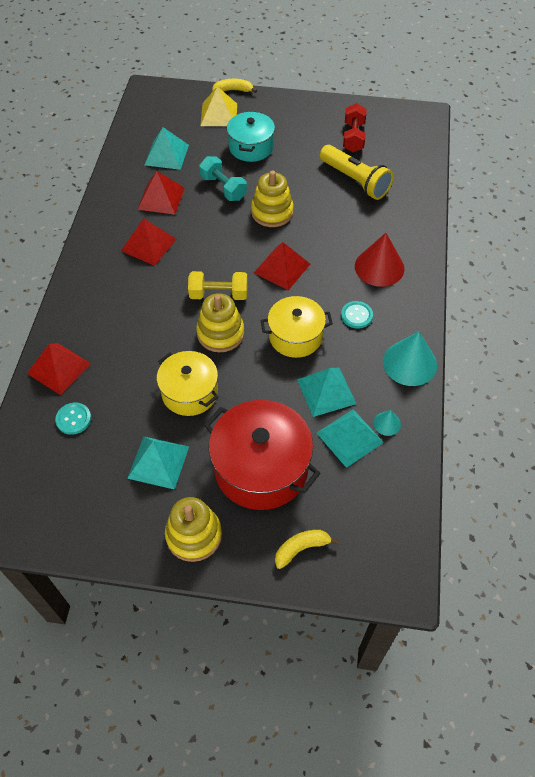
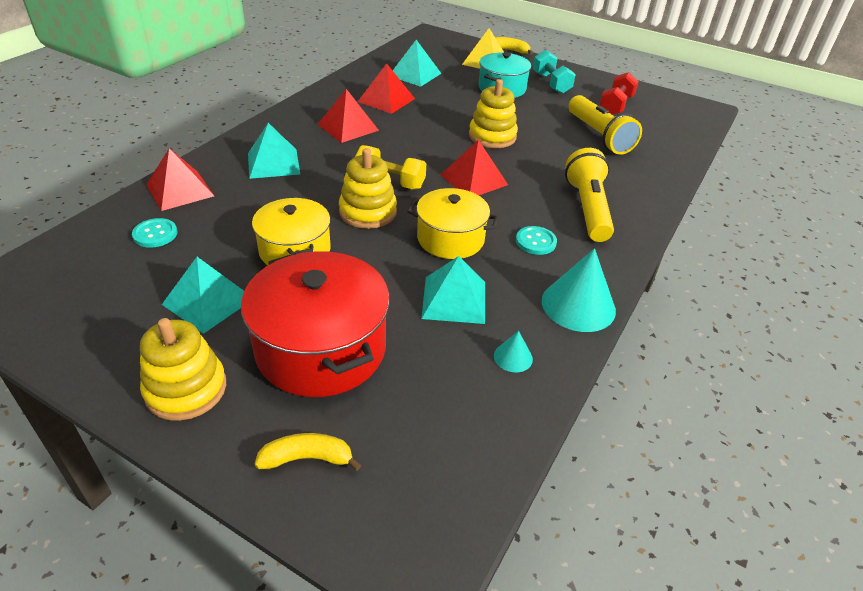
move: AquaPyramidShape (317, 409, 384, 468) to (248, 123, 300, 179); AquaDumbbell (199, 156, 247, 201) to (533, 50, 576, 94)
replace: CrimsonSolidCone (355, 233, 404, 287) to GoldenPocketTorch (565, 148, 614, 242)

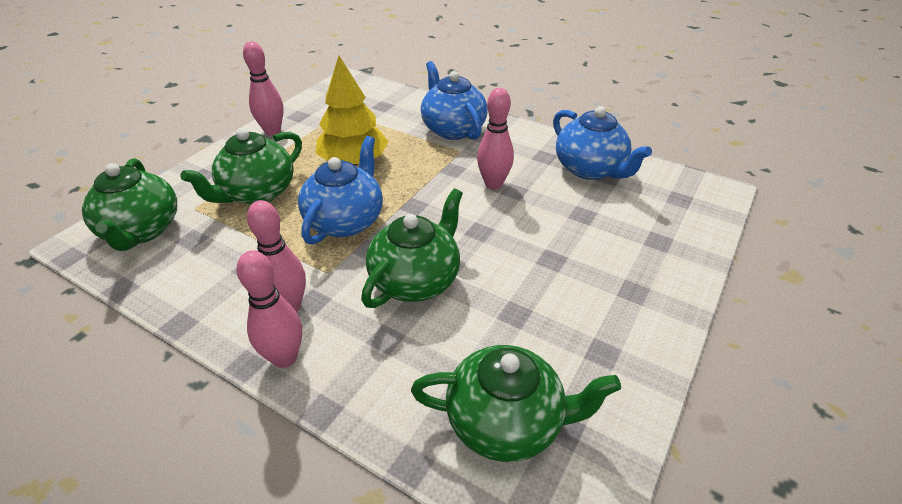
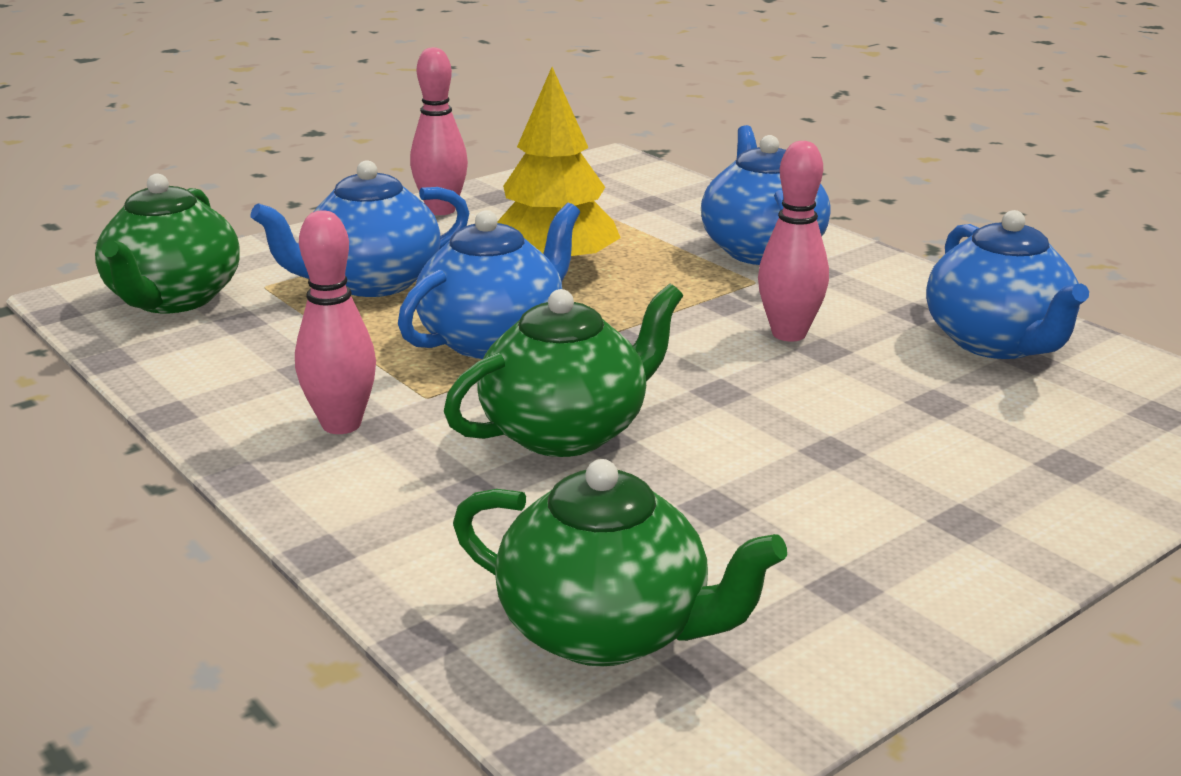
delete: PinkTenpin (237, 250, 302, 368)
recolor: EmeraldTeaPot (180, 128, 302, 205) to RoyalBlueTeaPot (251, 160, 469, 297)

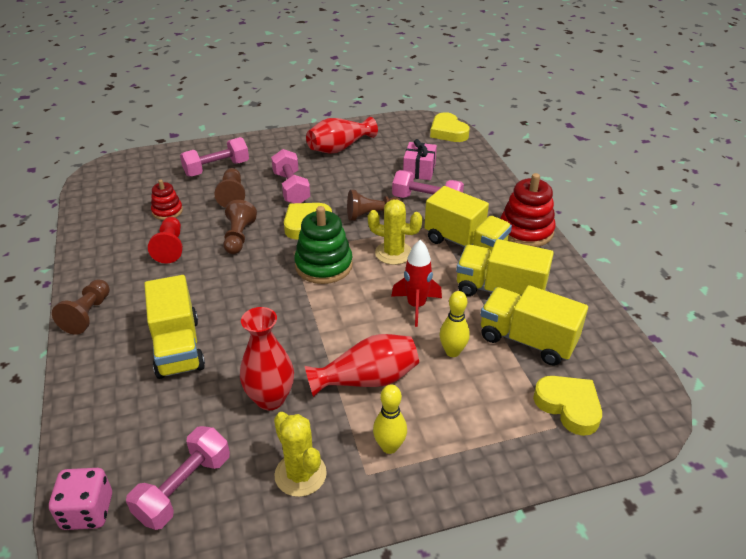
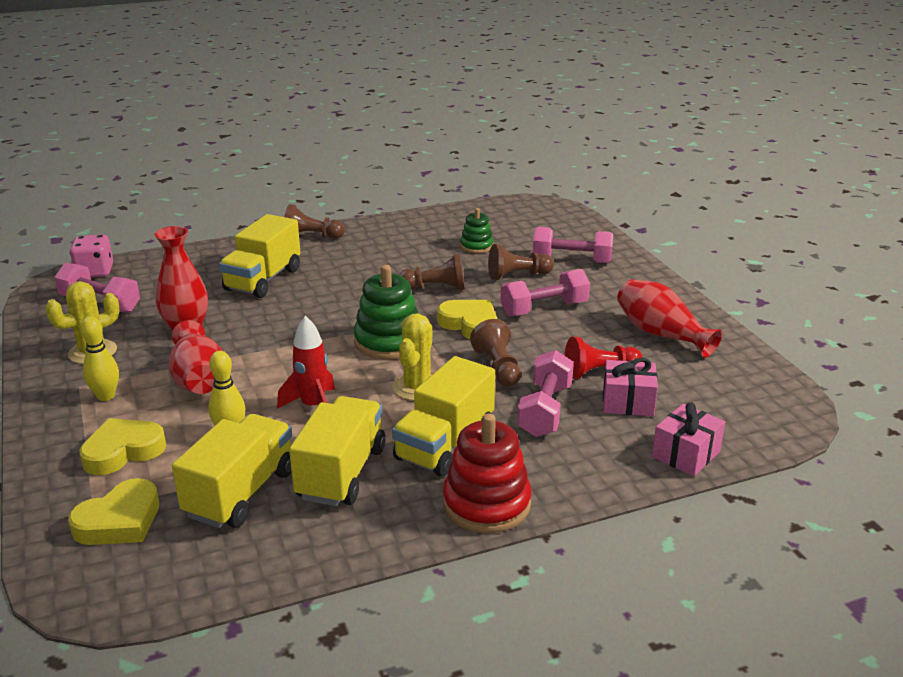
insert: PinkWrappedGift (652, 402, 725, 476)
move: GoldenLoveHeart (430, 112, 470, 142) to (79, 418, 166, 475); CrimsonGamePawn (148, 217, 183, 264) to (564, 337, 643, 379)
recolor: CrimsonStackingToy (151, 180, 183, 220) to EmeraldStackingToy (460, 208, 494, 253)
rotate: GoldenTruck (144, 275, 205, 379) = (219, 214, 301, 298) 45 degrees counterclockwise; PinkDumbbell (180, 137, 249, 177) = (533, 227, 613, 263) 45 degrees counterclockwise

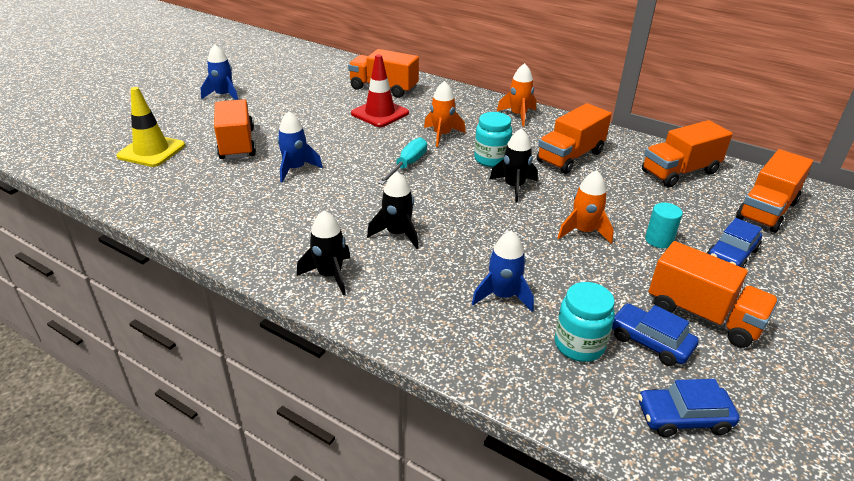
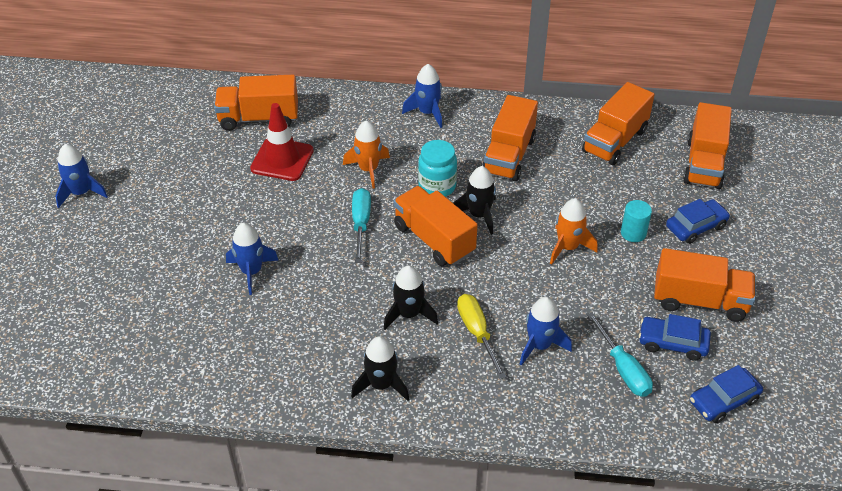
delete: GoldenSafetyCone (116, 87, 185, 167)
insert: GoldenFlatScrewdriver (457, 294, 506, 379)
move: BrightOrangeTruck (214, 99, 256, 159) to (393, 186, 478, 266)
replace: AquaJamJar (555, 282, 615, 362) to AquaFlatScrewdriver (587, 312, 653, 397)
recolor: BrightOrangeSpaceship (497, 63, 536, 126) to RoyalBlueSpaceship (402, 64, 442, 128)
rotate: RoyalBlueAutomobile (707, 218, 762, 268) = (666, 199, 730, 244) 135 degrees counterclockwise

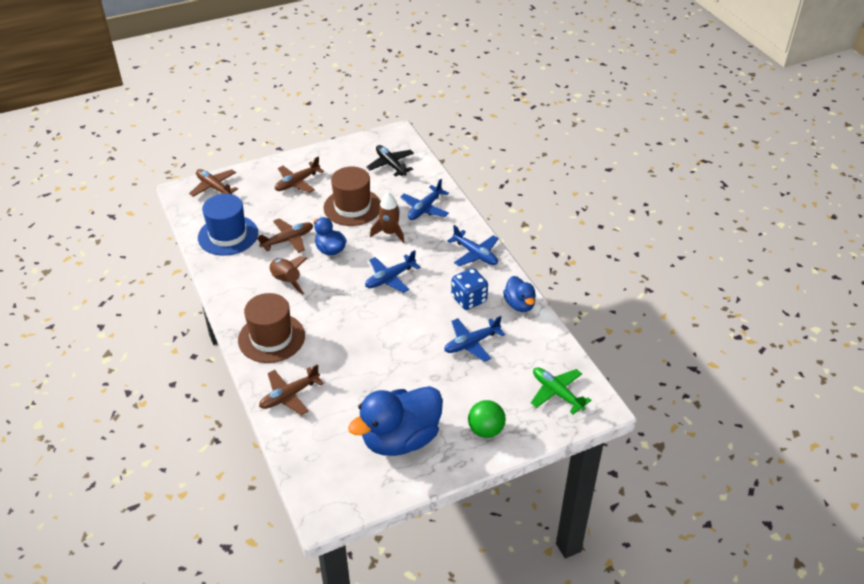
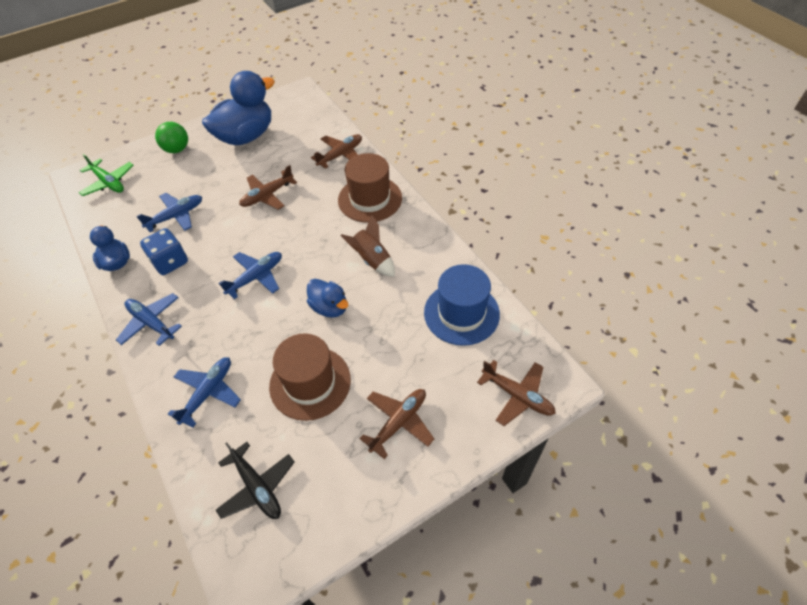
delete: DarkBrownSpaceship (370, 193, 405, 243)
move: DarkBrownAeroplane (257, 219, 313, 253) to (239, 165, 297, 210)

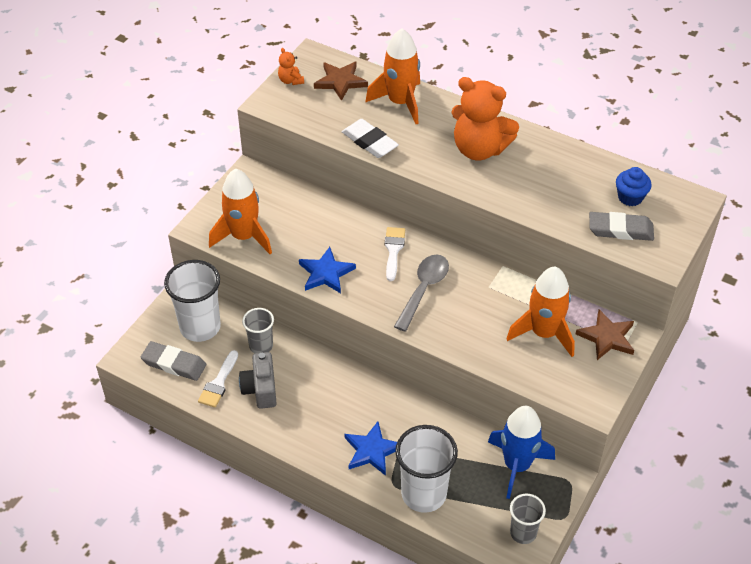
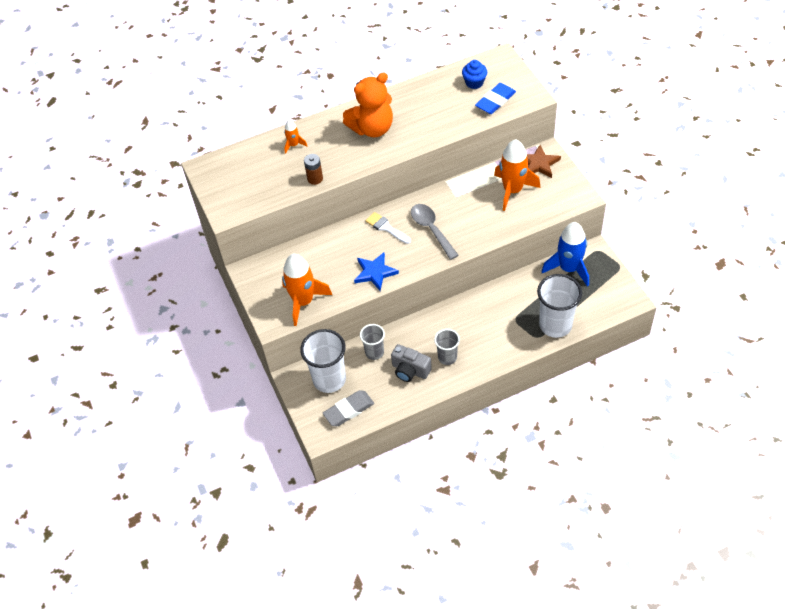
delete: WhitePaintbrush (198, 350, 238, 408); BrightOrangeStuffedBear (278, 48, 304, 85); DarkBrownStar (314, 62, 368, 101); RoyalBlueStar (345, 422, 397, 476)
move: AshGreyBeaker (510, 494, 546, 544) to (434, 329, 460, 365)
replace: WhiteEraser (342, 119, 399, 158) to DarkBrownPowerCell (304, 154, 323, 185)
recolor: AshGreyEraser (589, 212, 654, 241) to RoyalBlueEraser (475, 83, 516, 114)
resize: BrightOrangeSpaceship (365, 28, 420, 124) = (284, 120, 307, 154) x0.48

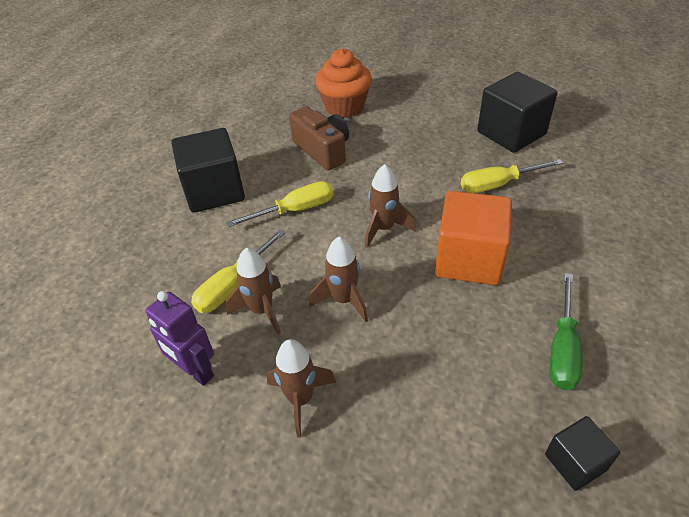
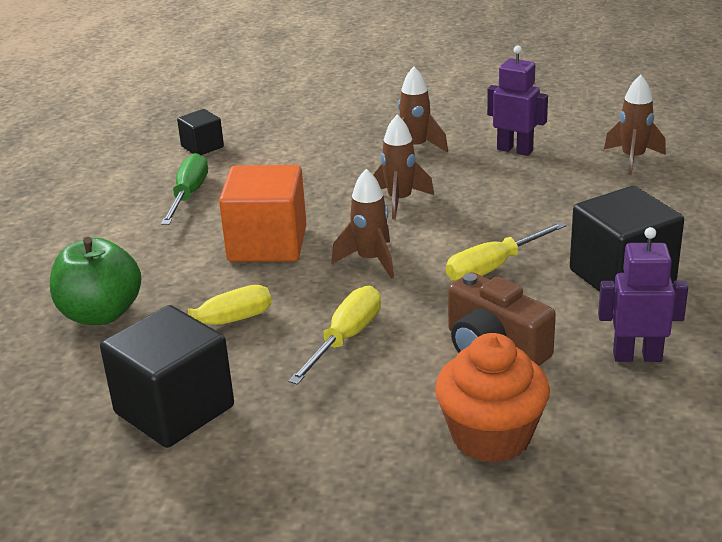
insert: EmeraldToyApple (50, 237, 142, 325); RoyalPurpleToyRobot (598, 227, 688, 362)
move: GoldenFlatScrewdriver (191, 229, 285, 313) to (288, 286, 381, 385); DarkBrownSpaceship (226, 248, 281, 335) to (604, 75, 666, 175)

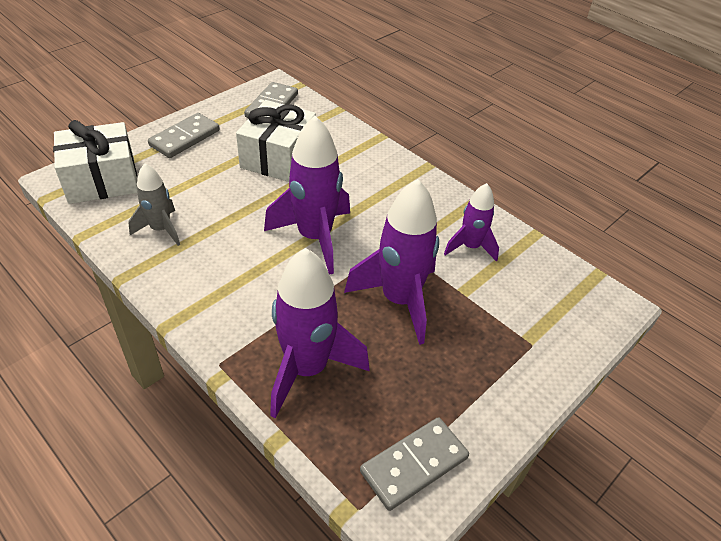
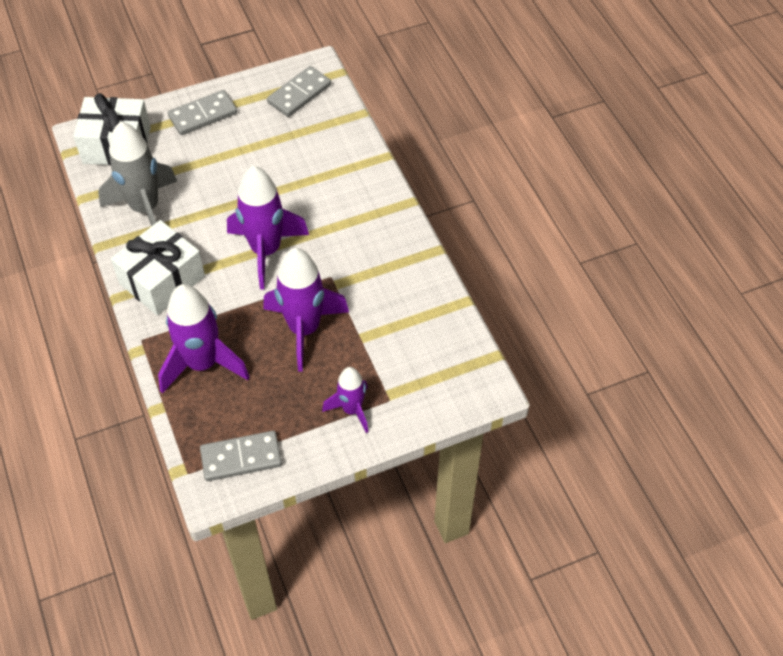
move: WhiteWrappedGift (236, 100, 316, 182) to (111, 220, 205, 315); RoyalPurpleSpaceship (444, 183, 499, 262) to (322, 367, 368, 433)
resize: AshGreySpaceship (128, 163, 180, 246) = (98, 121, 177, 226) x1.72

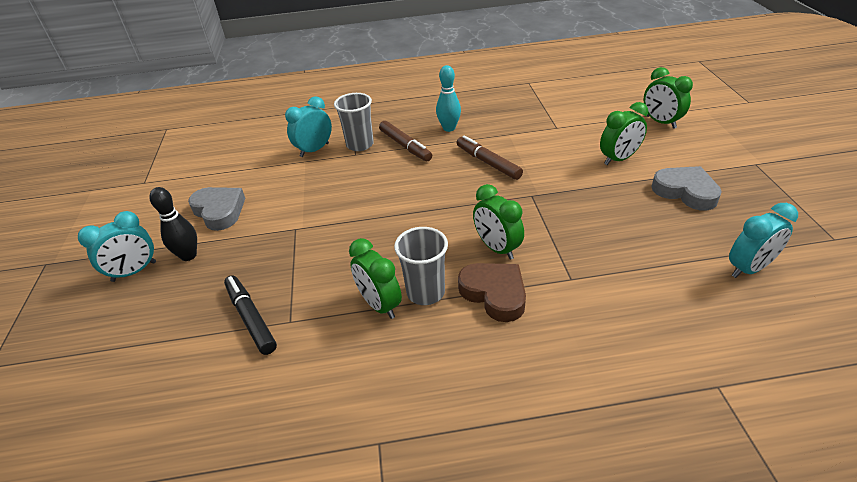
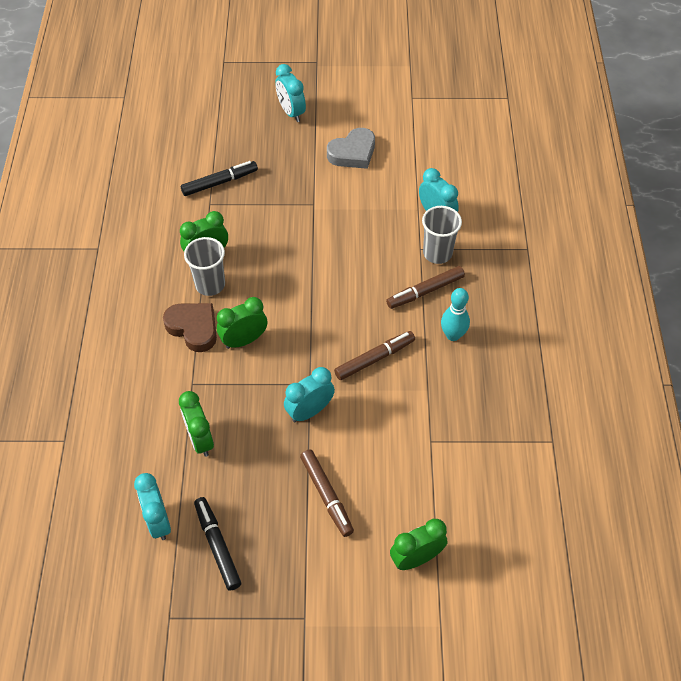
delete: BlackTenpin (149, 187, 197, 261); AshGreyLoveHeart (651, 166, 722, 211)
insert: BlackMarkerPen (194, 497, 241, 591); AquaClock (284, 367, 335, 422); DarkBrownMarkerPen (300, 449, 354, 537)
move: EmeraldClock (600, 102, 648, 165) to (179, 391, 214, 457)
rotate: DarkBrownLoveHeart (458, 263, 526, 322) = (163, 303, 217, 352) 105 degrees counterclockwise

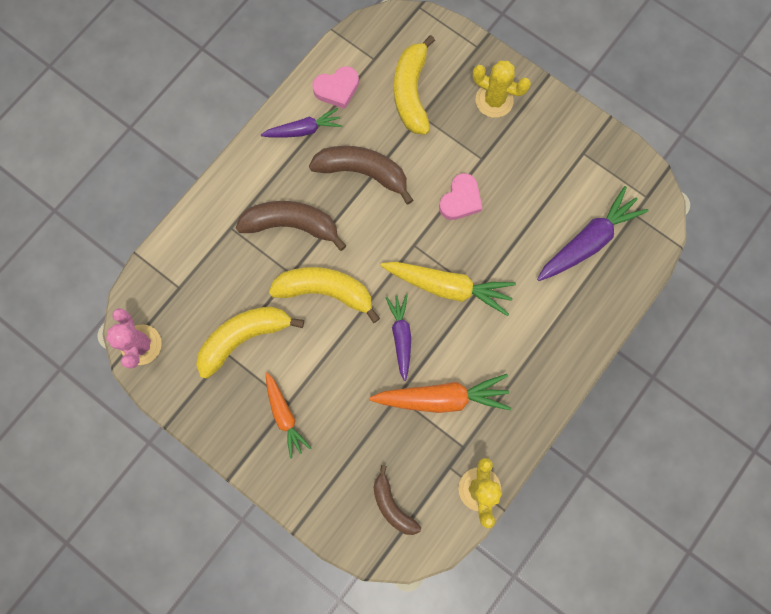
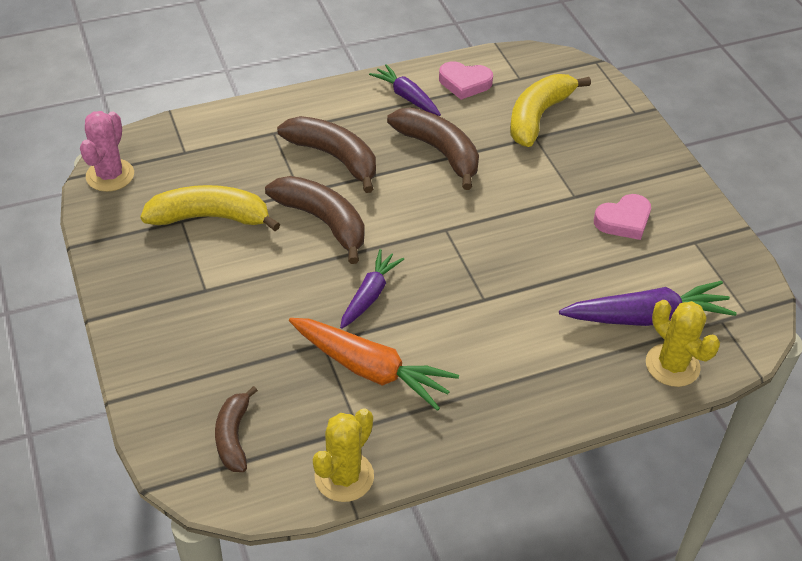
delete: BrightOrangeRootVegetable (266, 372, 311, 459); GoldenRootVegetable (380, 262, 516, 316)
move: PinkLoveHeart (439, 173, 482, 220) to (594, 194, 651, 240); GoldenSaguaroCactus (473, 61, 531, 118) to (646, 300, 720, 387)
recolor: GoldenBananaFruit (269, 267, 380, 323) to DarkBrownBananaFruit (265, 176, 365, 264)
rotate: RoyalPurpleRootVegetable (261, 108, 343, 138) = (369, 64, 441, 116) 150 degrees counterclockwise

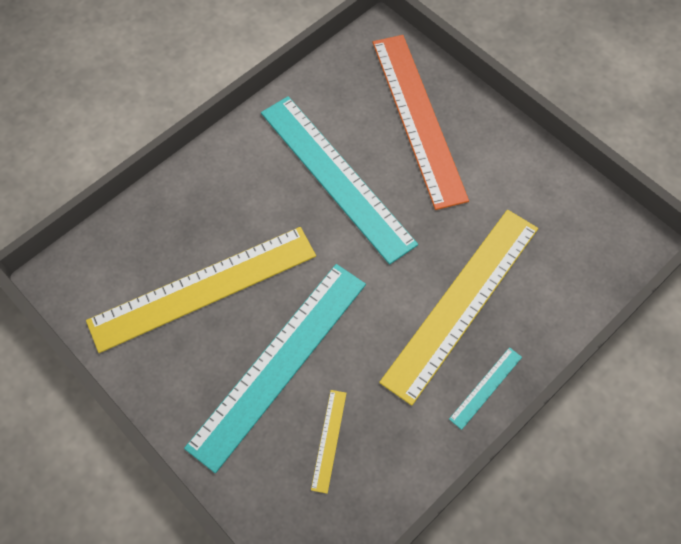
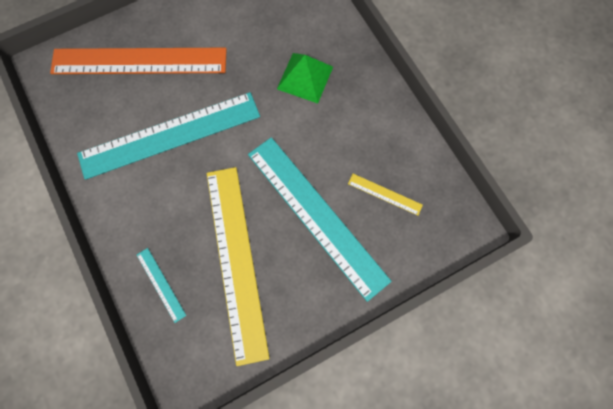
move: AquaMeasuringStick (449, 347, 522, 430) to (137, 248, 186, 323)
replace: GoldenMeasuringStick (379, 210, 538, 406) to EmeraldPyramidShape (277, 53, 333, 104)

